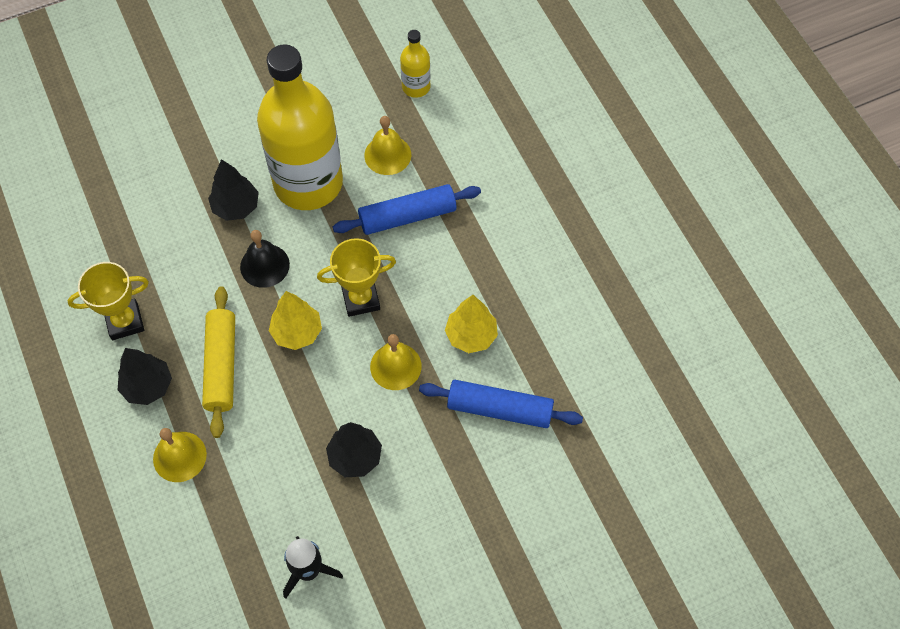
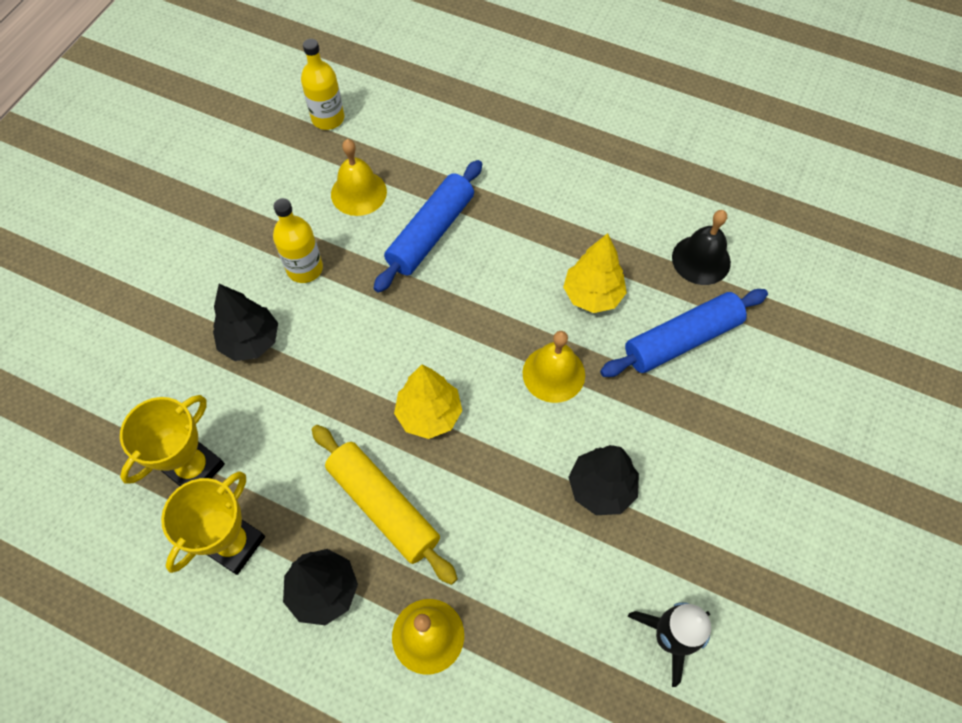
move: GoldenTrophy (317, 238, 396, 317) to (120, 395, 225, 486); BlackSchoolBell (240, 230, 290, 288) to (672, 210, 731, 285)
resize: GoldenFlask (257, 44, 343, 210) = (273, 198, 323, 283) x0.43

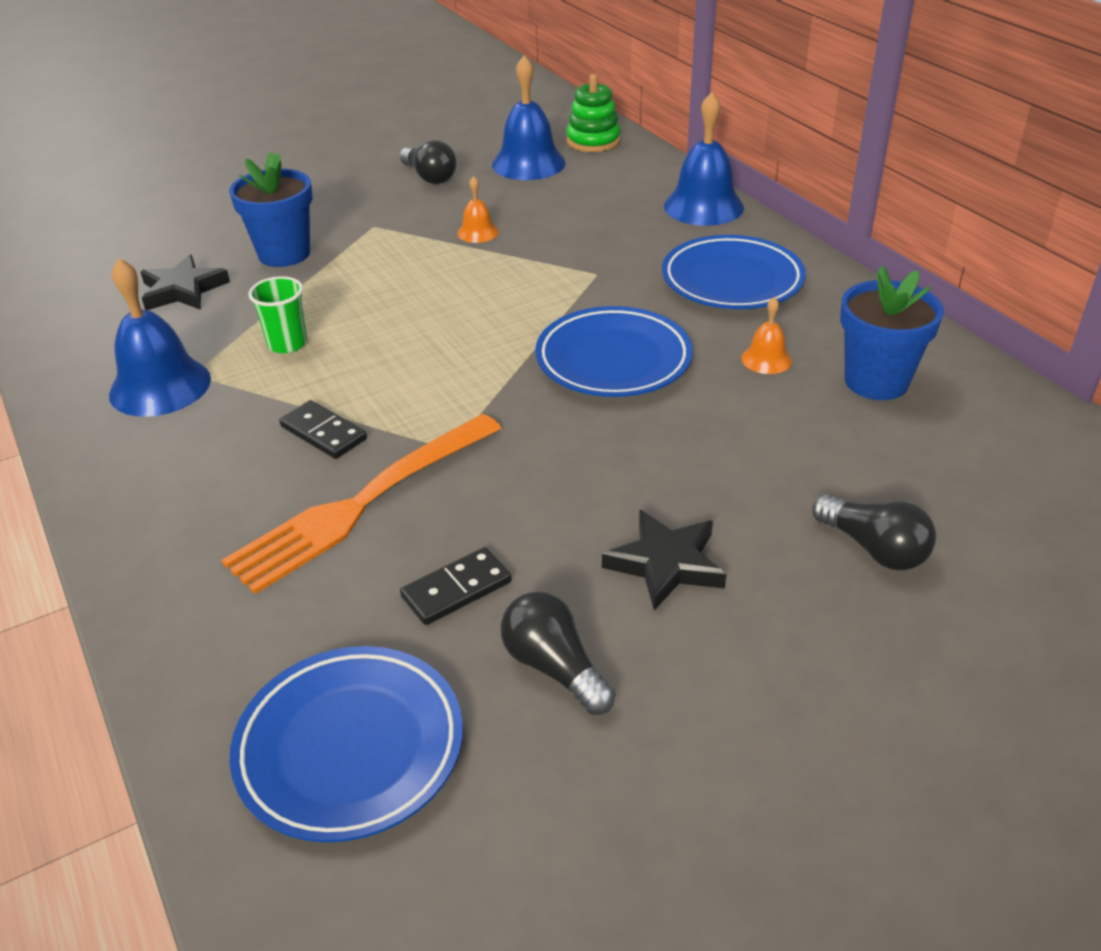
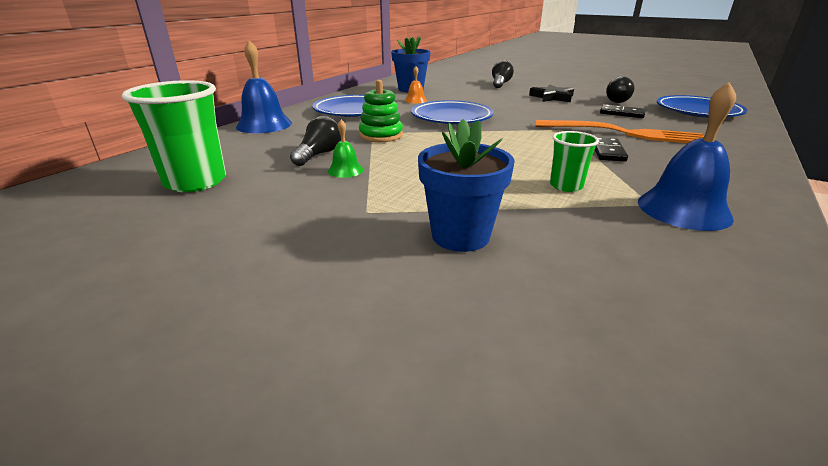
delete: BlackStar (140, 255, 230, 310)
move: BlackBulb (400, 140, 456, 184) to (290, 116, 341, 166); EmeraldStackingToy (566, 74, 621, 152) to (359, 80, 403, 142)
replace: RoyalBlueSchoolBell (492, 55, 566, 180) to EmeraldBeaker (122, 80, 226, 192)
recolor: BrightOrangeSchoolBell (457, 176, 499, 243) to EmeraldSchoolBell (328, 119, 363, 178)

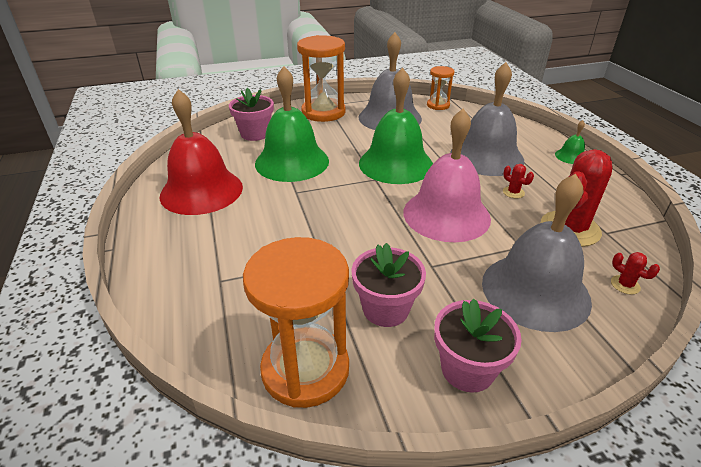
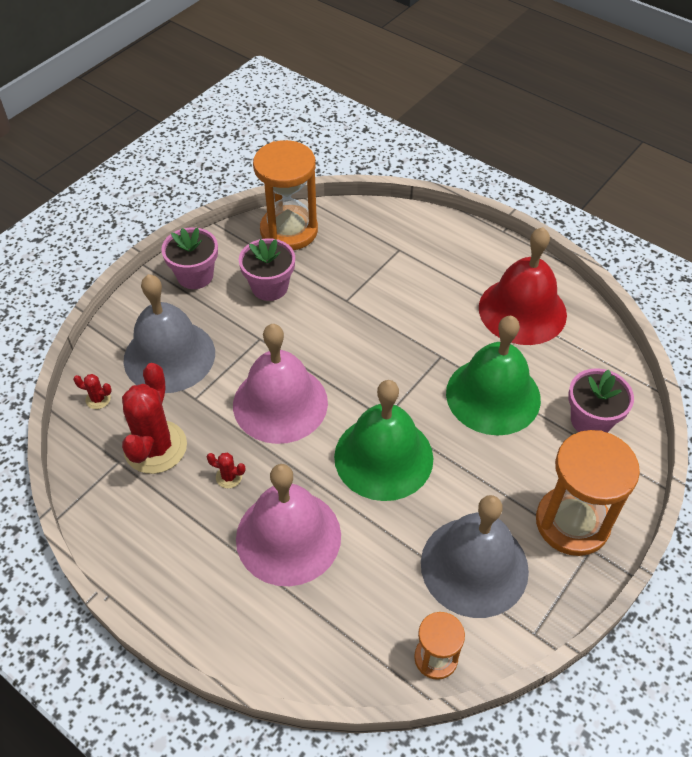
delete: EmeraldSchoolBell (555, 120, 585, 164)
recolor: AshGreySchoolBell (450, 62, 525, 176) to PinkSchoolBell (236, 464, 341, 586)

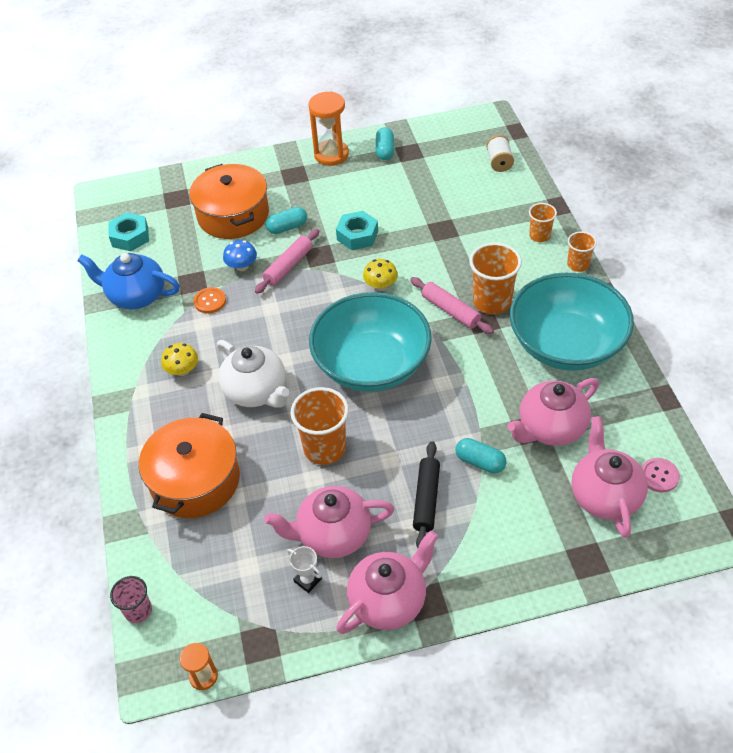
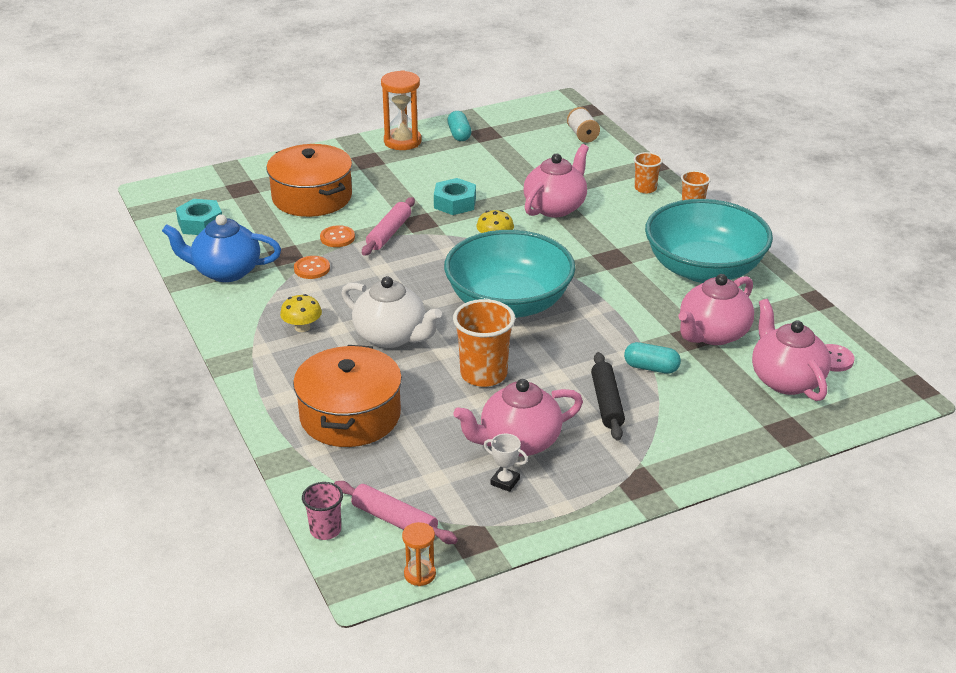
delete: AquaPillShape (266, 207, 307, 234); BrightOrangeBeaker (469, 242, 522, 315)
move: PinkRollingPin (410, 277, 494, 334) to (334, 481, 458, 544); PinkTeaPot (336, 531, 438, 634) to (524, 144, 589, 217)
replace: RoyalBlueMushroom (223, 240, 257, 271) to BrightOrangeSewingButton (320, 225, 355, 247)

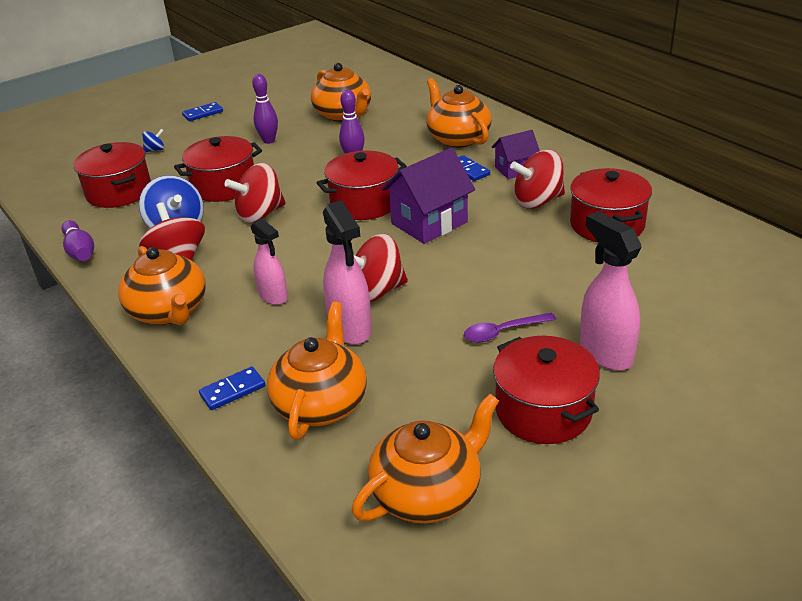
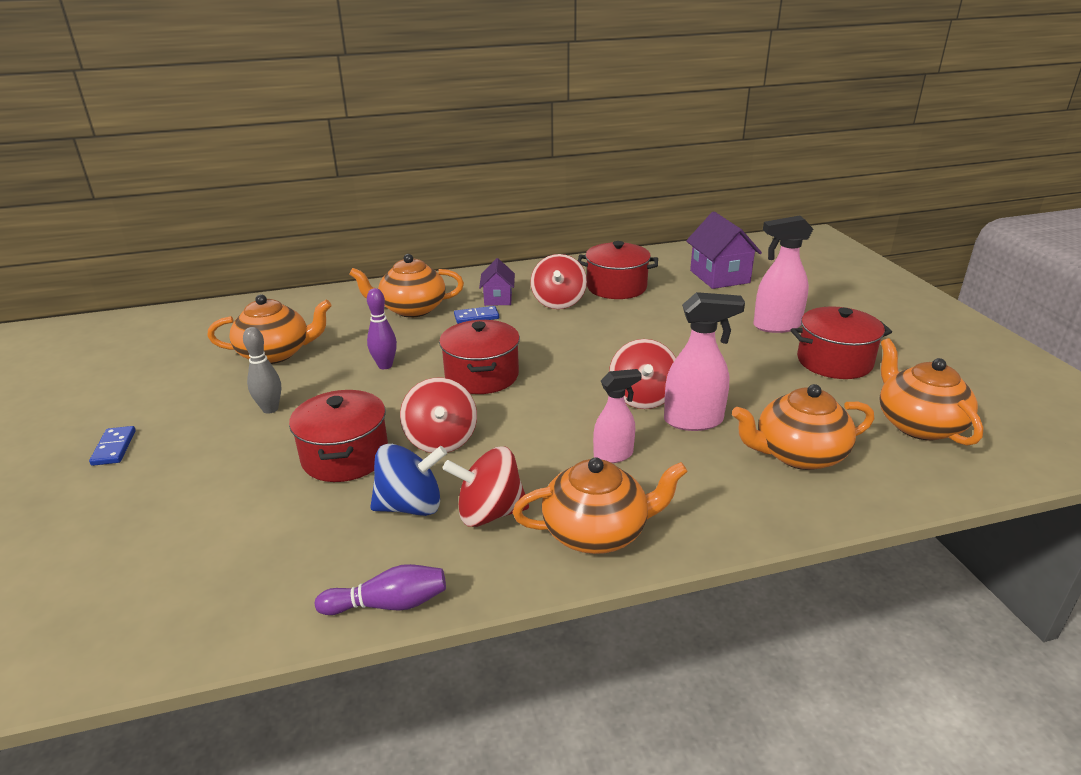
delete: CrimsonPot (73, 142, 151, 208); RoyalBlueSpinningTop (142, 129, 164, 152); RoyalBlueDomino (199, 367, 265, 410); RoyalPurpleTeaspoon (464, 313, 556, 343)
move: RoyalPurpleCottage (382, 148, 475, 244) to (686, 212, 762, 289)
recolor: RoyalPurpleTenpin (252, 74, 278, 144) to AshGreyTenpin (243, 327, 281, 414)
rotate: BrightOrangeTeaPot (267, 302, 367, 440) = (732, 384, 874, 470) 45 degrees counterclockwise

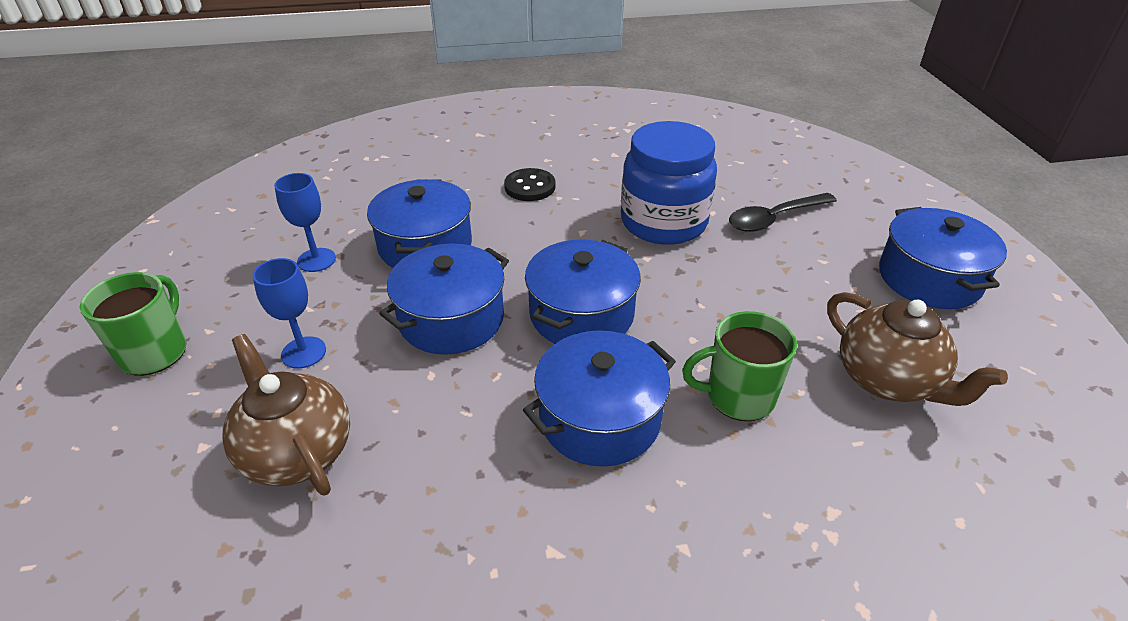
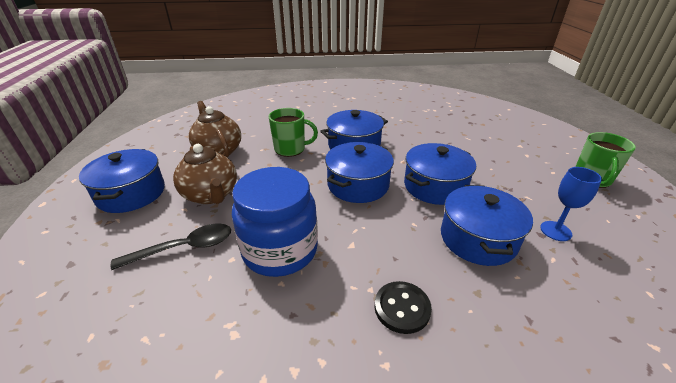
delete: RoyalBlueChalice (253, 258, 326, 369)
move: DarkBrownTeaPot (223, 334, 350, 496) to (173, 144, 237, 204)

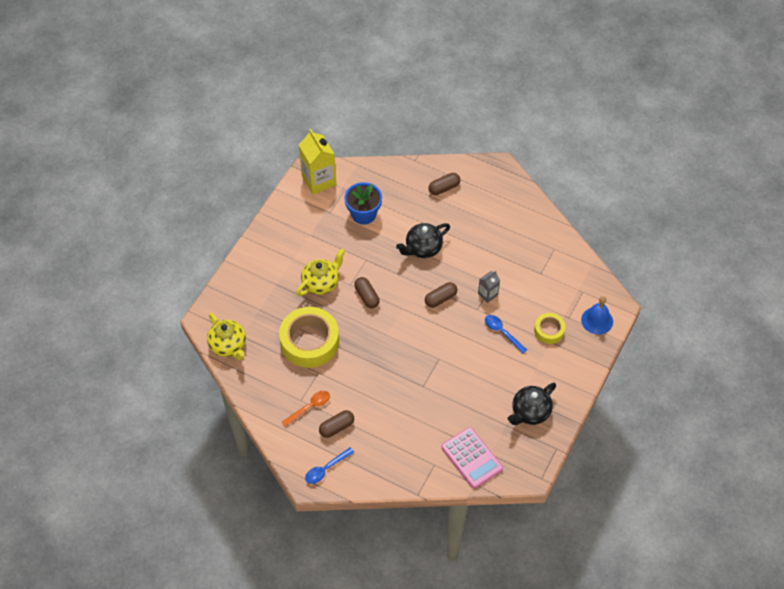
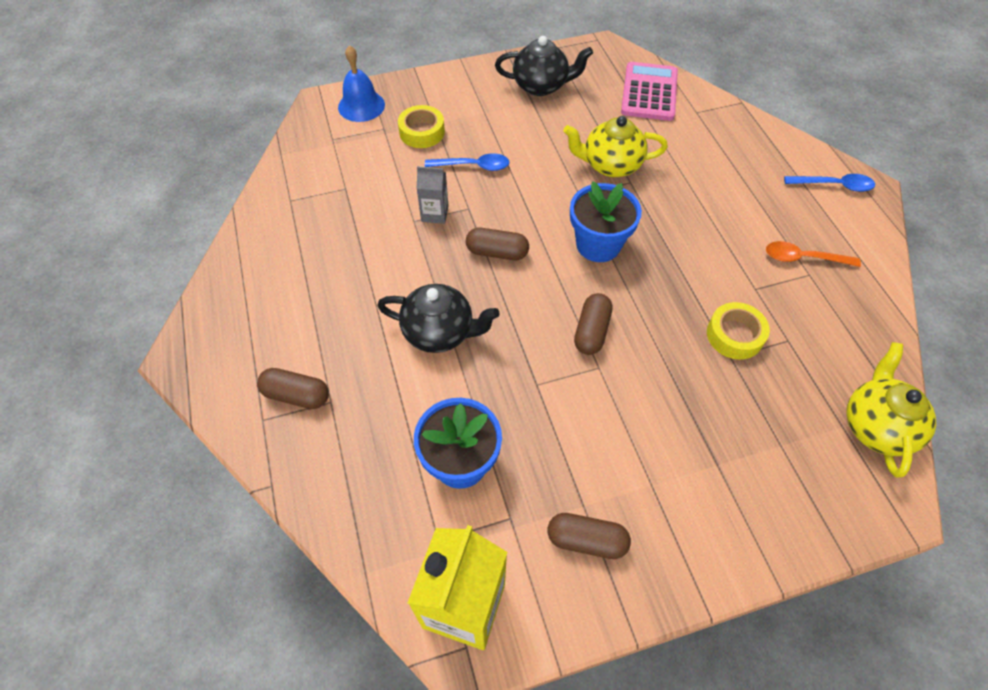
insert: RoyalBluePlantPot (570, 181, 642, 262)
move: DarkBrownPillShape (319, 410, 354, 438) to (548, 513, 631, 559); GoldenTeaPot (296, 249, 345, 296) to (563, 116, 668, 177)
rotate: RoyalBlueTeaspoon (485, 315, 527, 354) = (425, 153, 510, 171) 90 degrees counterclockwise
resize: GoldenRollOfTape (279, 307, 339, 368) = (707, 302, 770, 360) x0.51

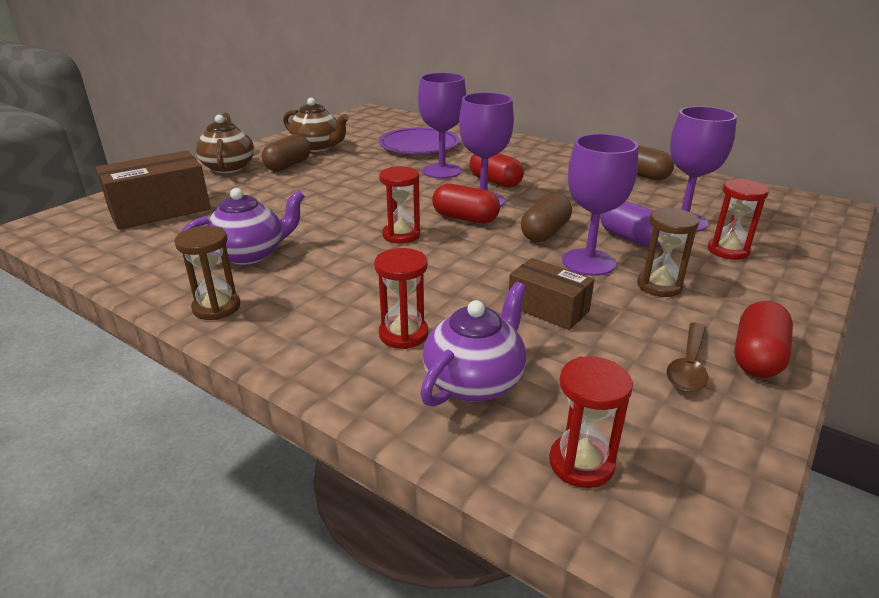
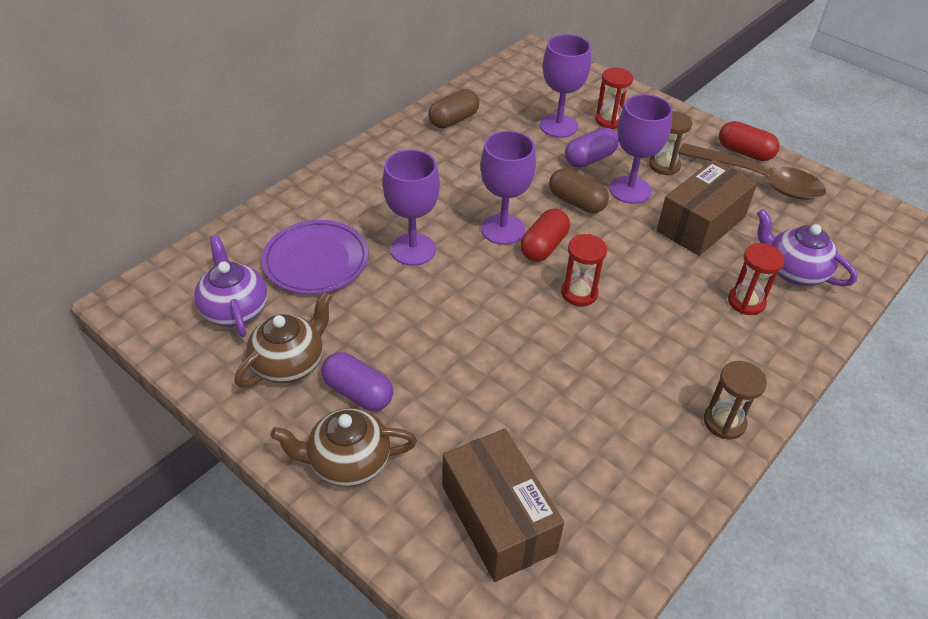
delete: CrimsonPillShape (470, 153, 524, 188); CrimsonSandglass (549, 356, 633, 488)
move: RoyalPurpleTeaPot (179, 188, 305, 265) to (194, 235, 268, 337)
recolor: DarkBrownPillShape (262, 134, 311, 171) to RoyalPurplePillShape (322, 352, 393, 411)
resize: DarkBrownParcel (509, 258, 595, 330) = (657, 159, 758, 256) x1.64; DarkBrownTeaspoon (666, 322, 708, 392) = (678, 143, 826, 200) x1.90

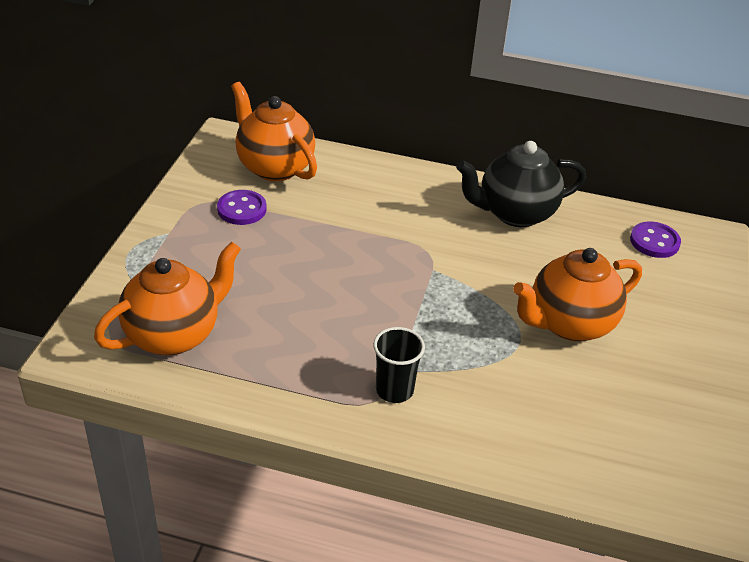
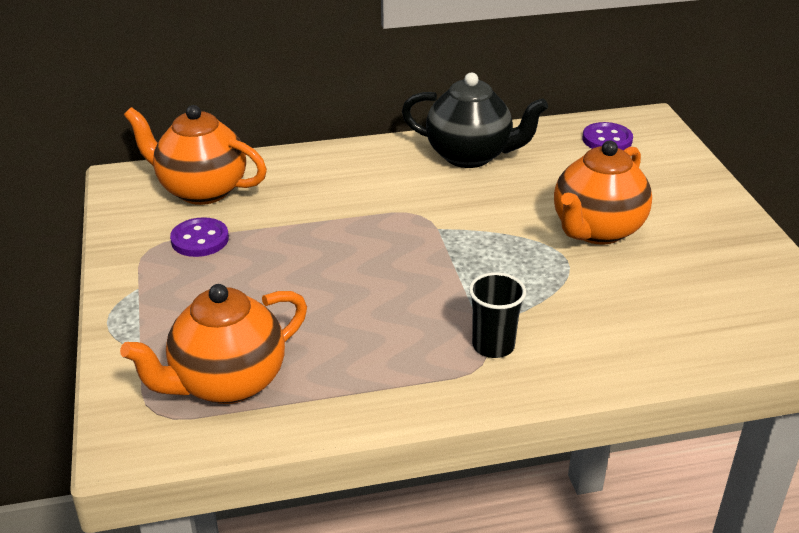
rotate: BrightOrangeTeaPot (94, 242, 241, 355) = (120, 284, 307, 404) 150 degrees counterclockwise; BlackTeaPot (456, 141, 586, 227) = (402, 73, 548, 168) 120 degrees counterclockwise

